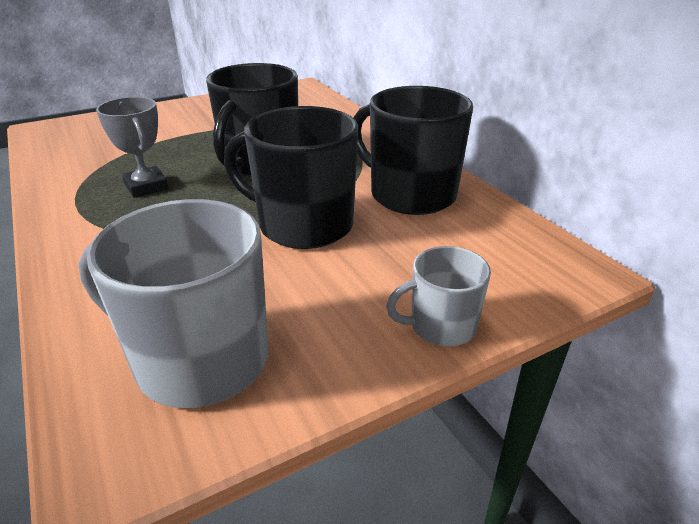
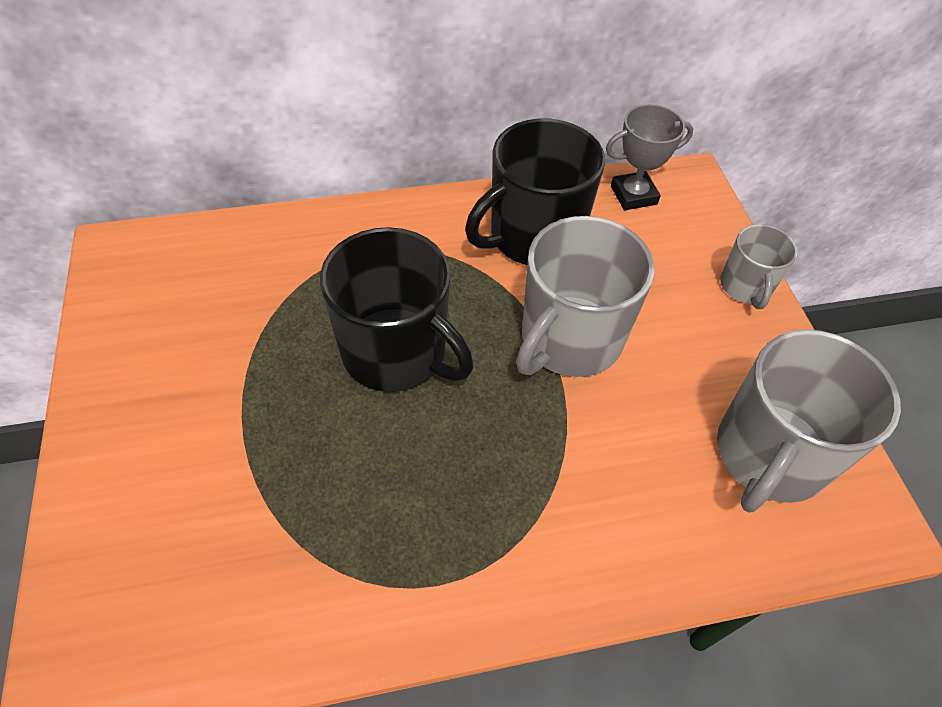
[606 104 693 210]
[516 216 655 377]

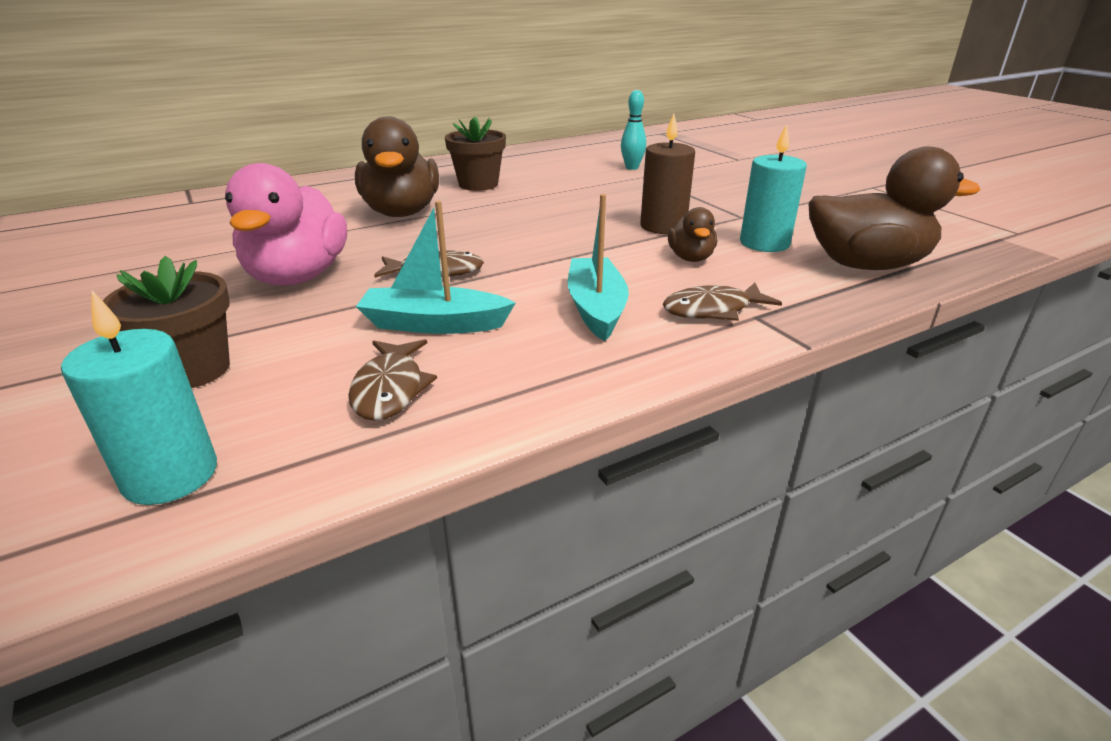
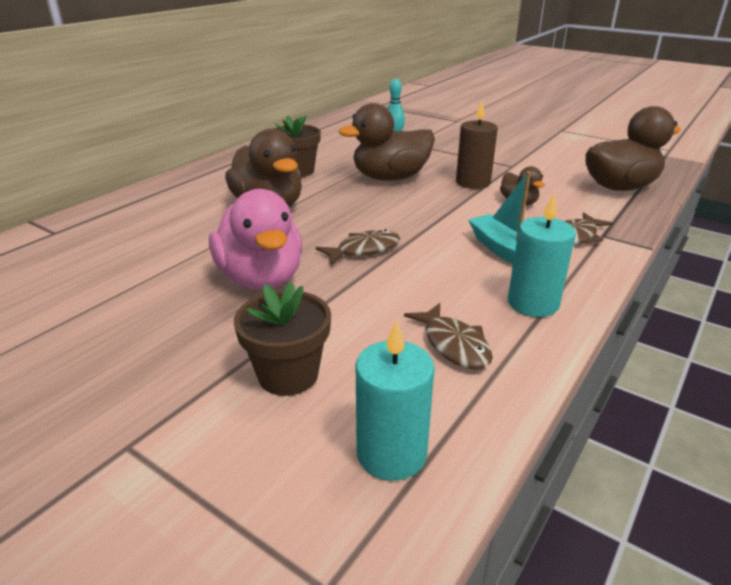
[356 201 516 334] (first image)
[508 194 576 317]
[339 103 435 181]

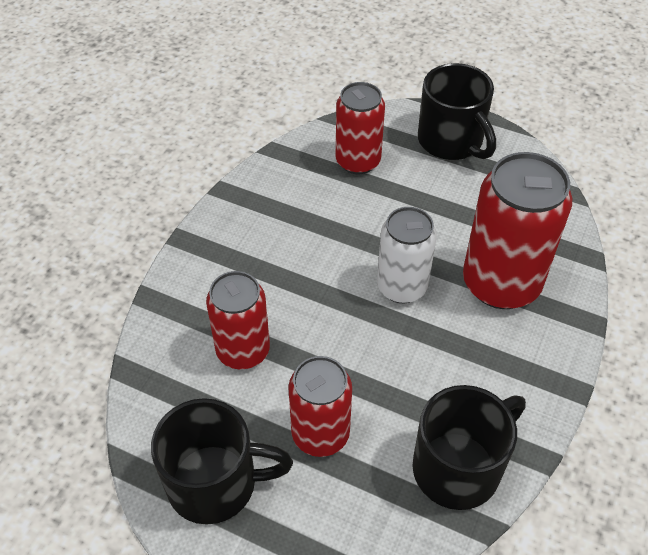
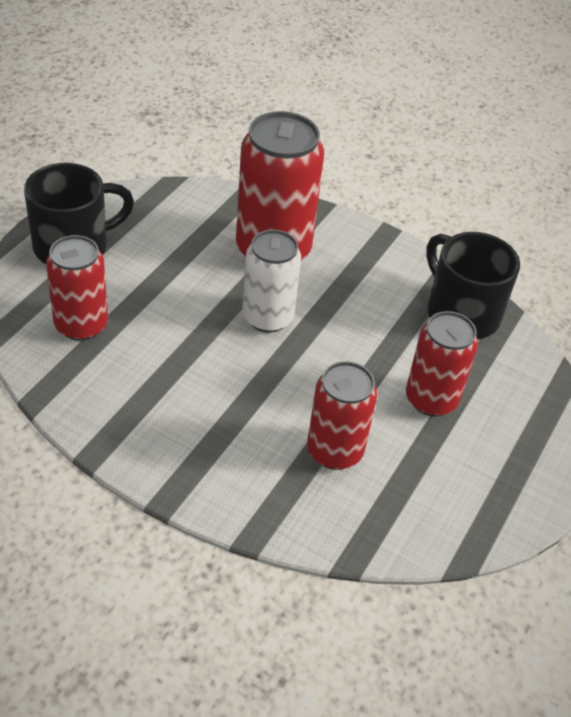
[151 398 293 525] (first image)

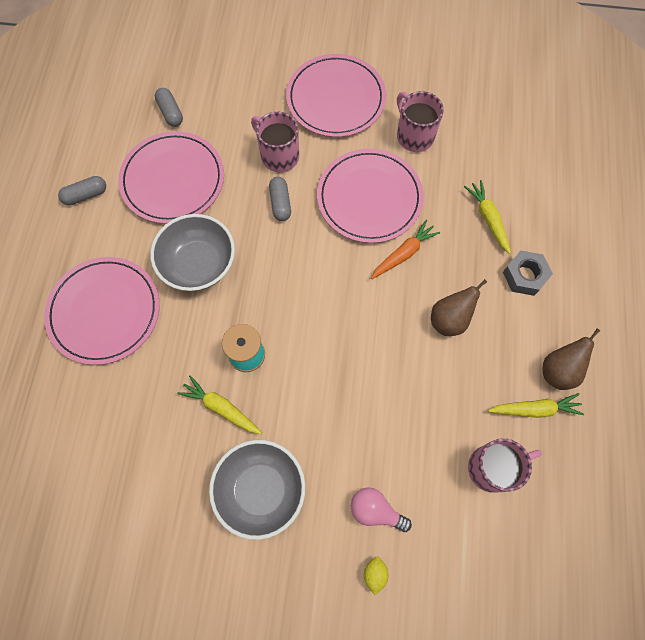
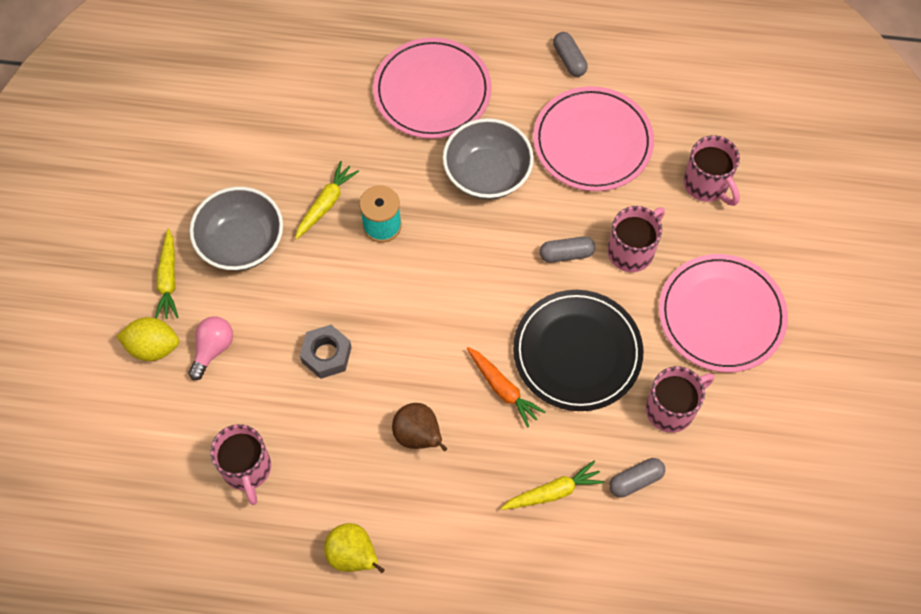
[609 458 665 498]
[513 290 644 411]
[116 317 179 361]
[155 229 179 319]
[300 325 352 379]
[324 523 385 573]
[683 135 740 206]

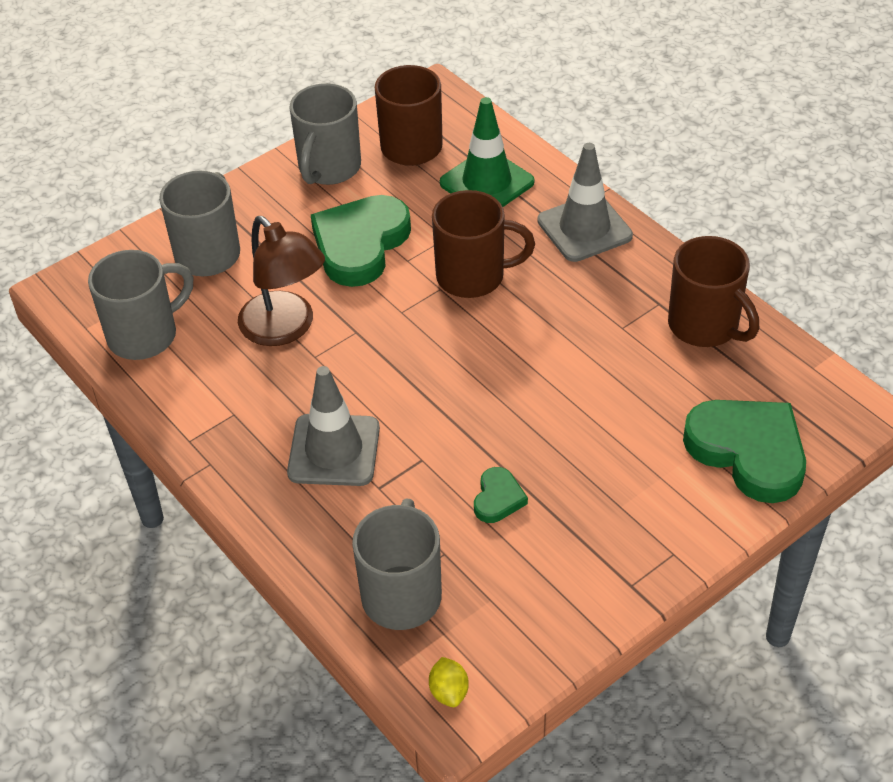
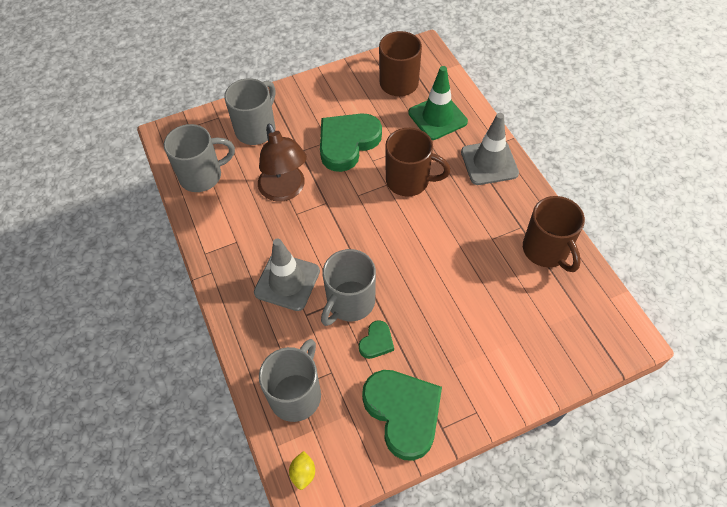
[321 249 376 326]
[362 370 442 461]

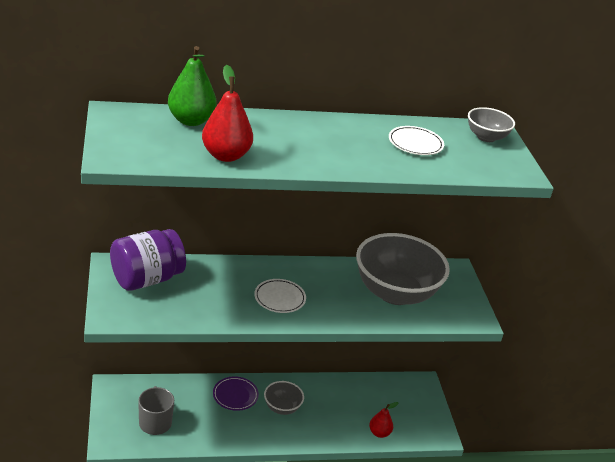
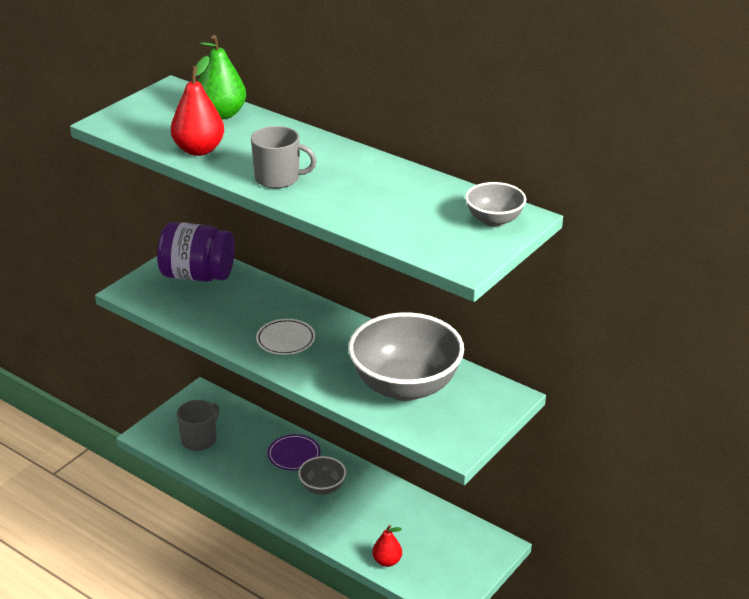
[389 126 444 155] (first image)
[251 126 317 188]

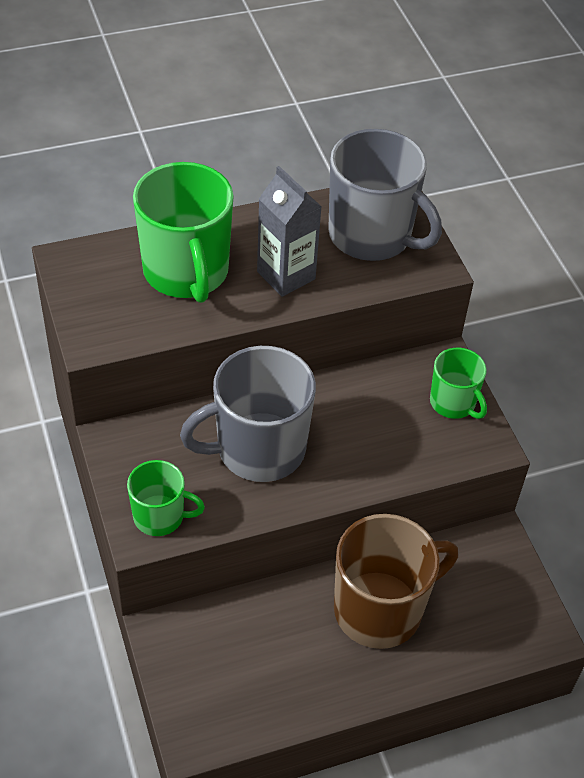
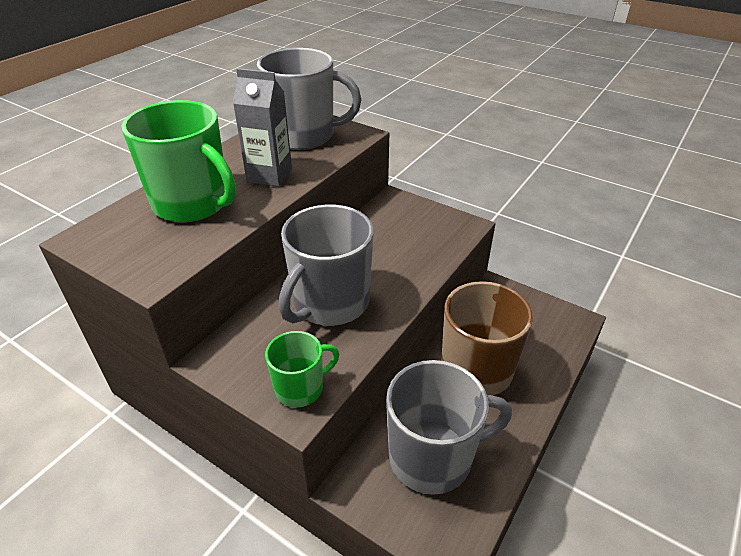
[430 348 487 419] (first image)
[386 360 512 495]

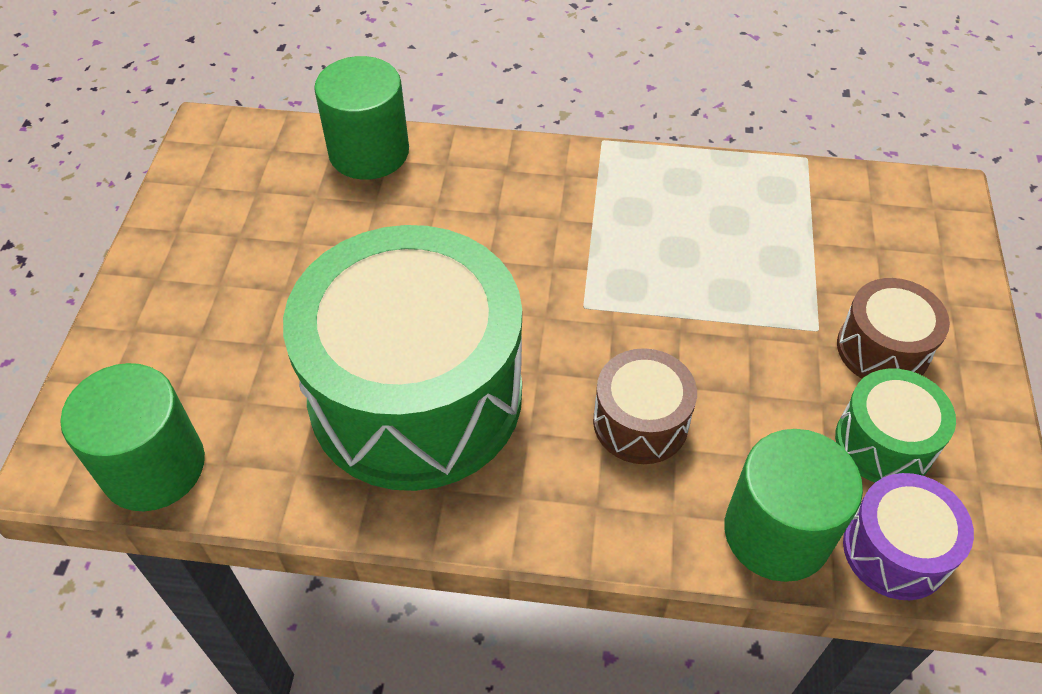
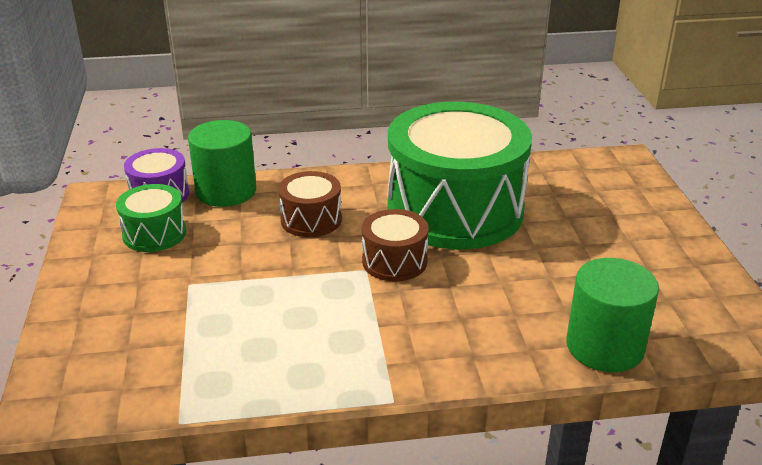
[60 363 205 511] (first image)
[362 209 429 282]

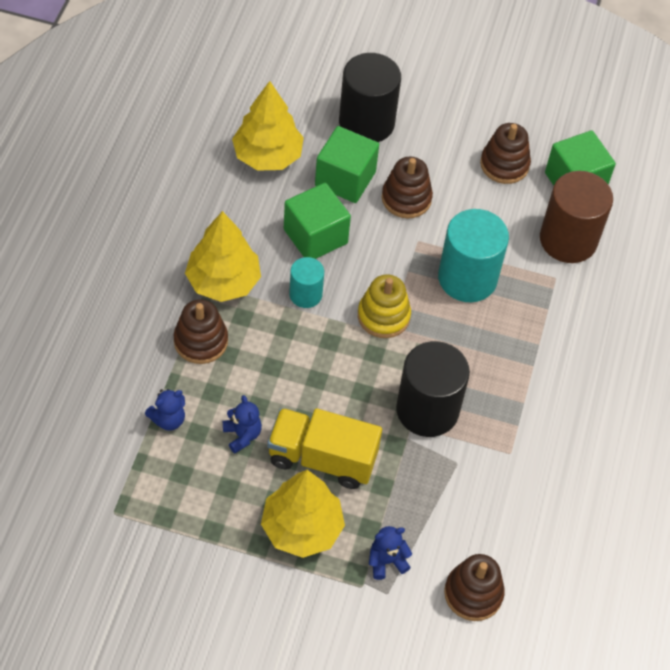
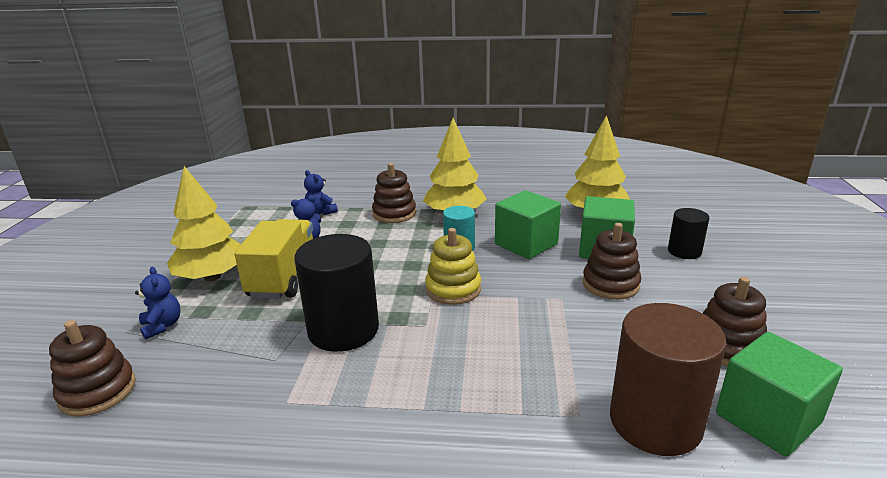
[668 208 709 259]
[438 209 509 302] (first image)

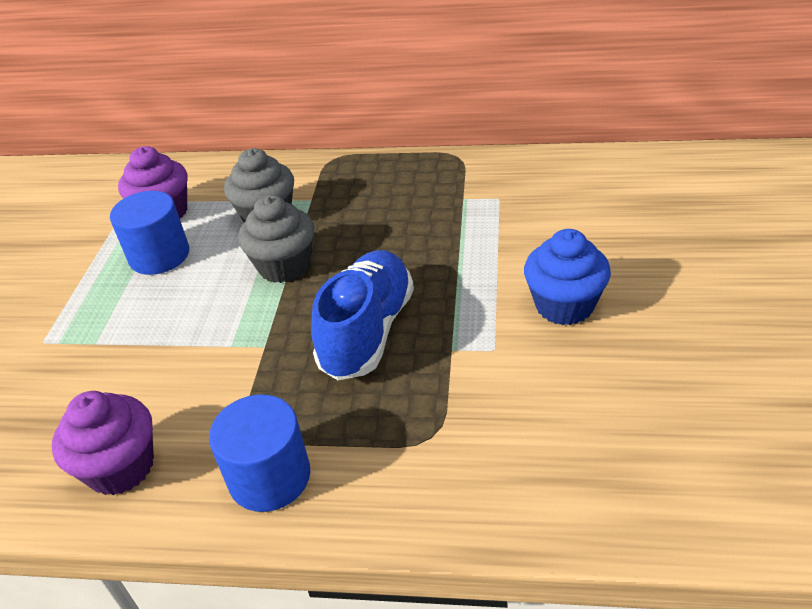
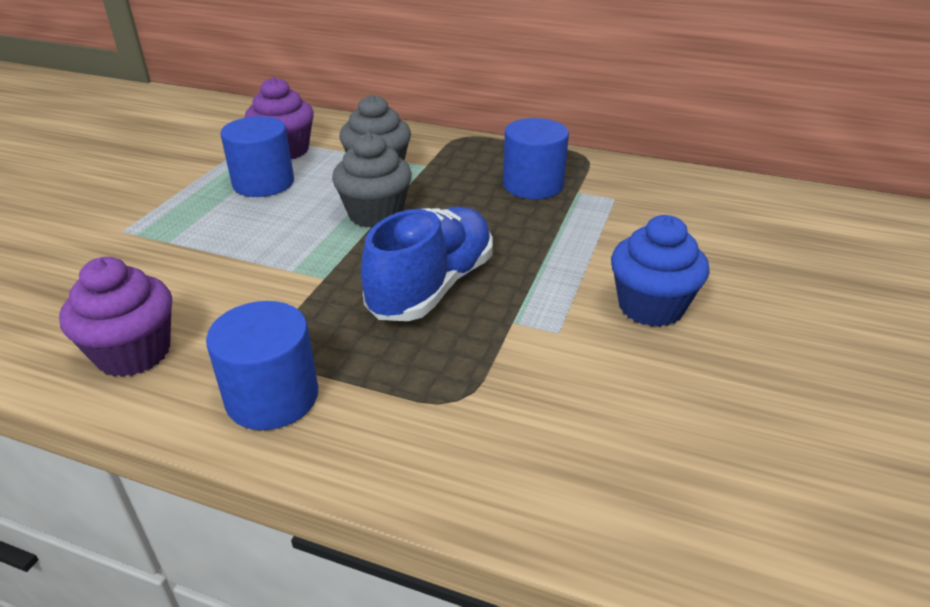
[503 118 569 199]

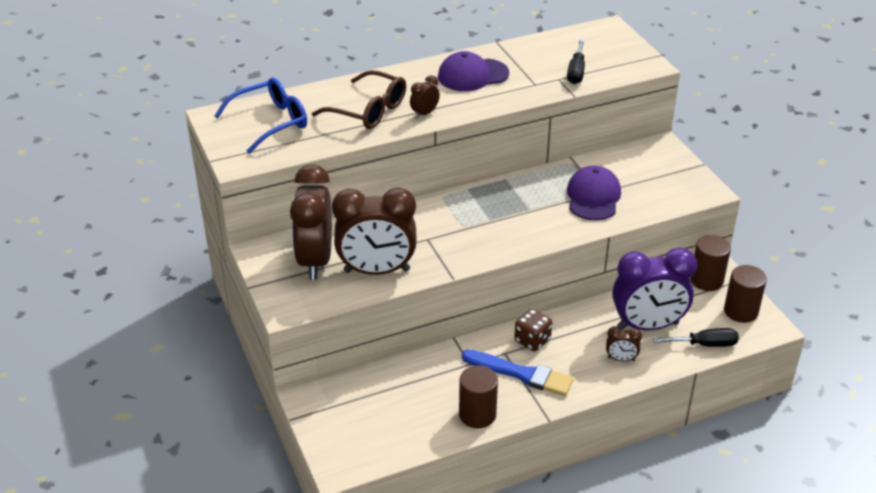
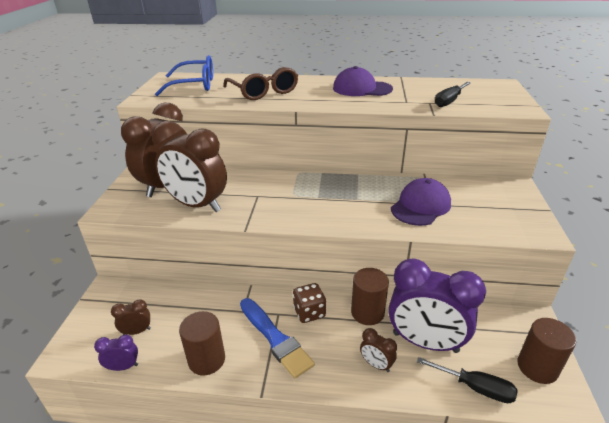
[111 299 151 335]
[351 268 389 325]
[94 335 138 371]

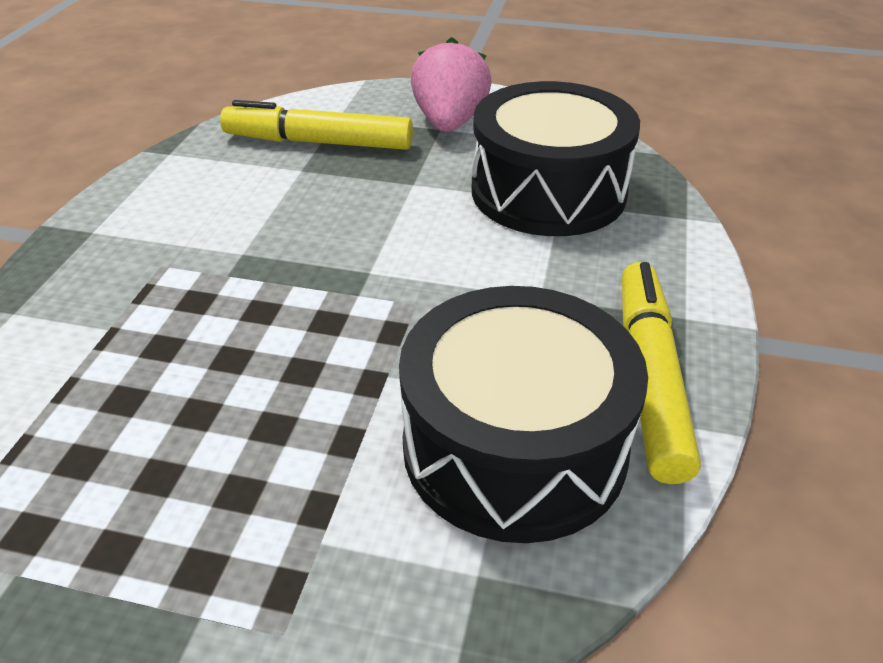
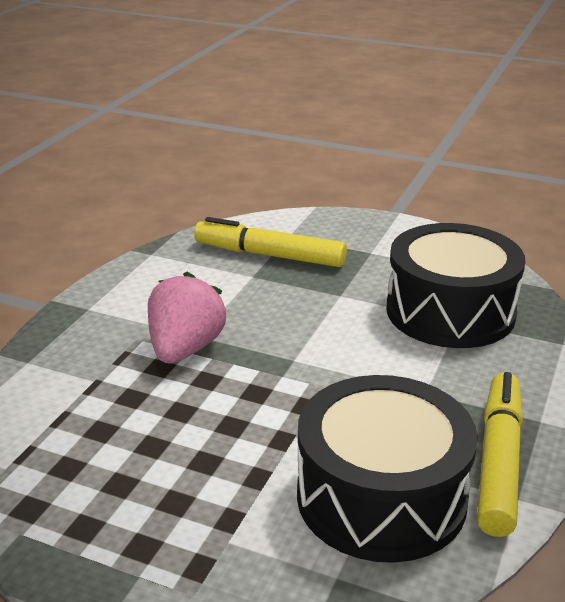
[148 272 226 363]

